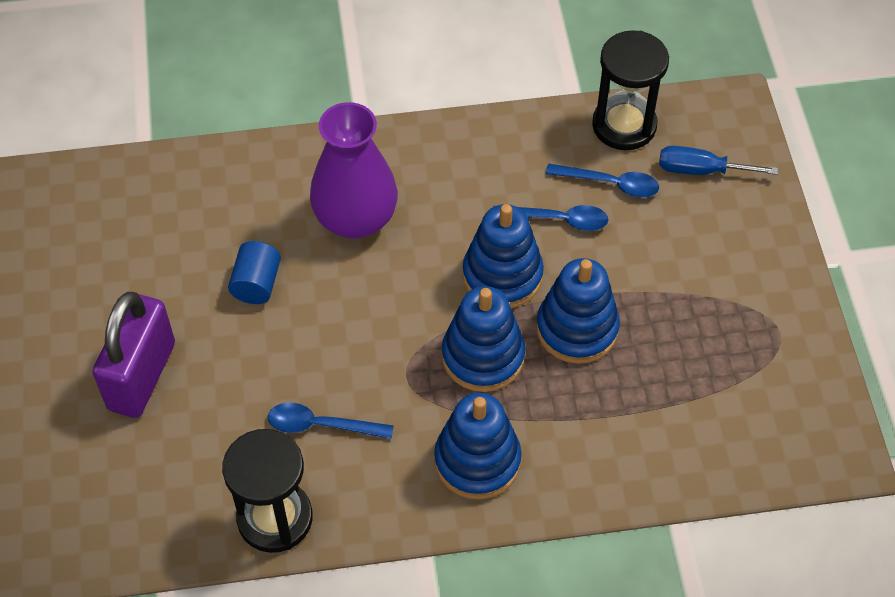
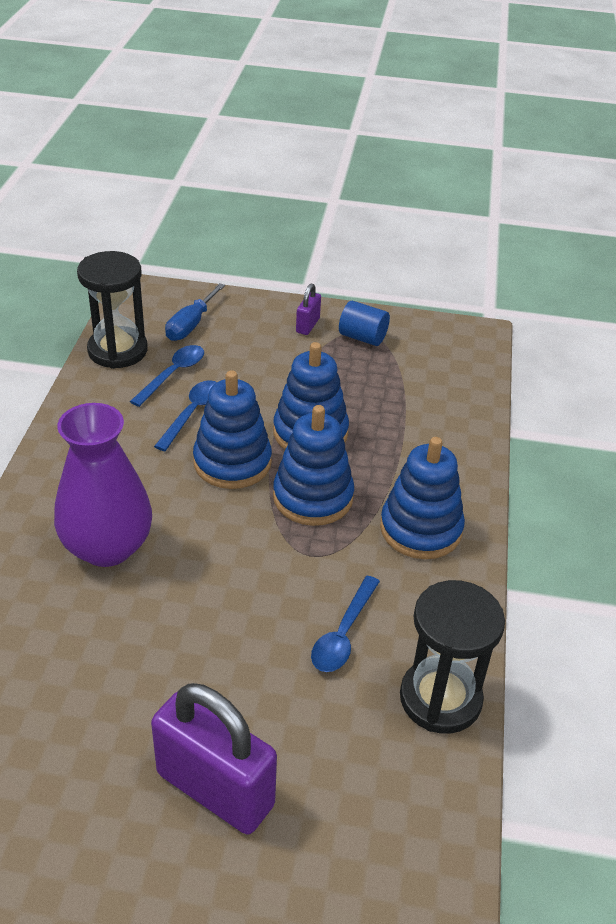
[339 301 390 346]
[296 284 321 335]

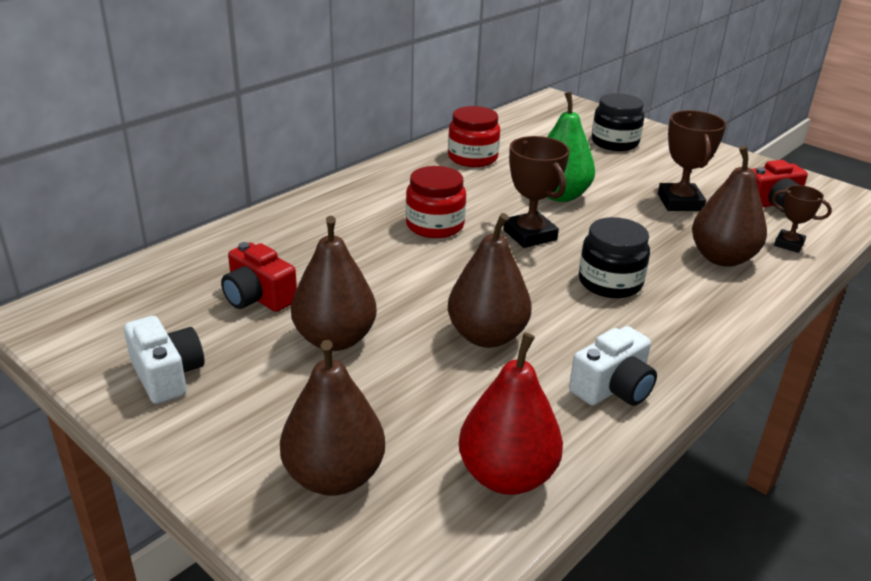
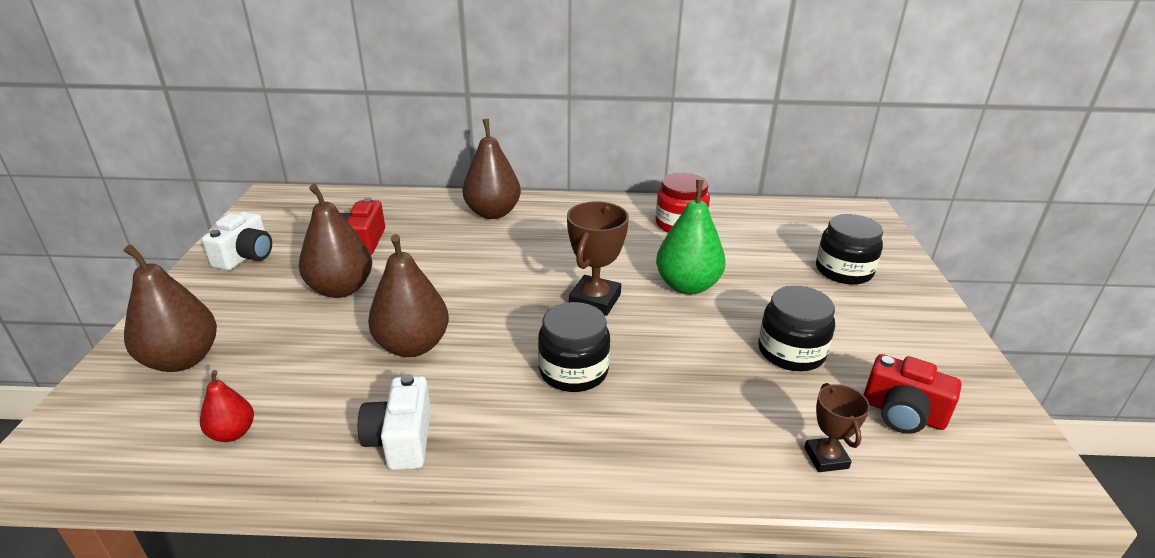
[406 166 466 238] (first image)
[200 370 254 442]
[358 374 431 470]
[758 286 835 371]
[462 119 521 219]

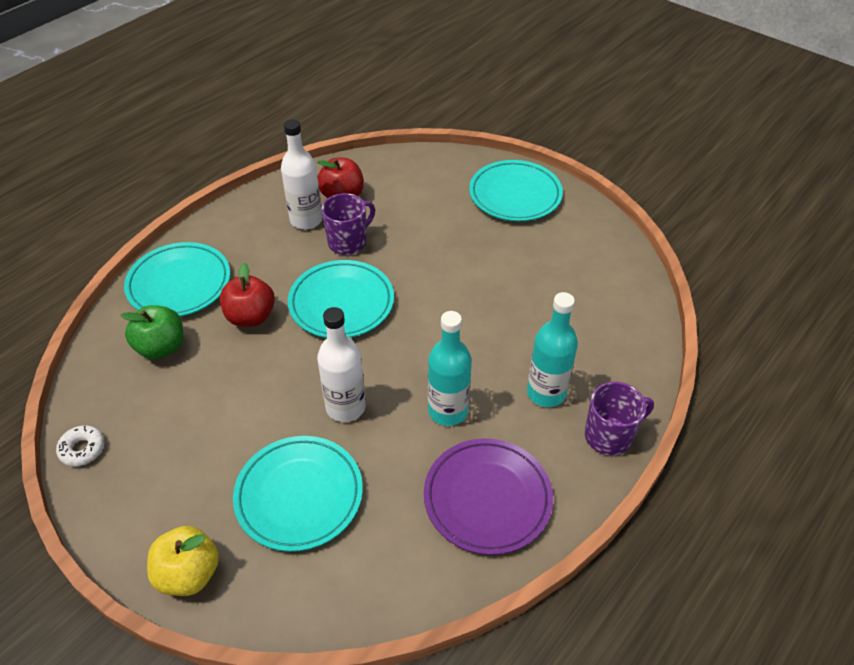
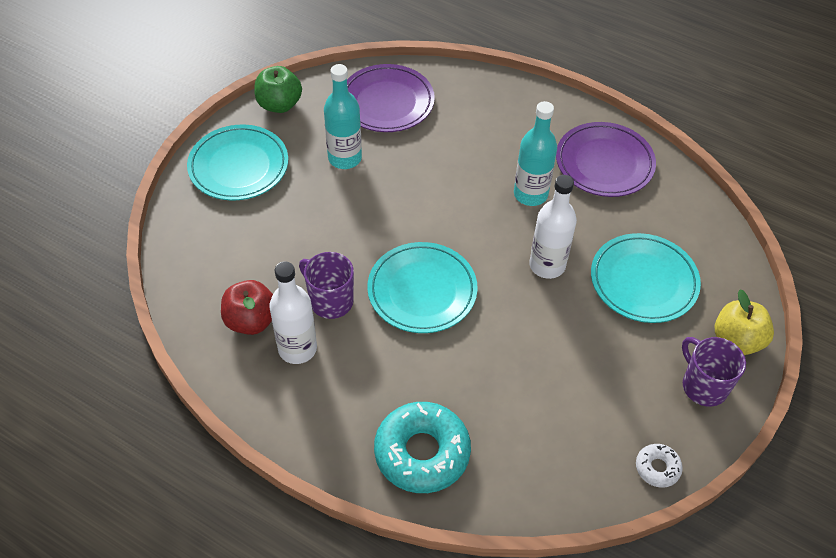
[254 66 302 113]
[374 402 471 493]
[220 262 275 327] (first image)
[324 64 362 169]
[682 337 746 407]
[347 64 435 132]

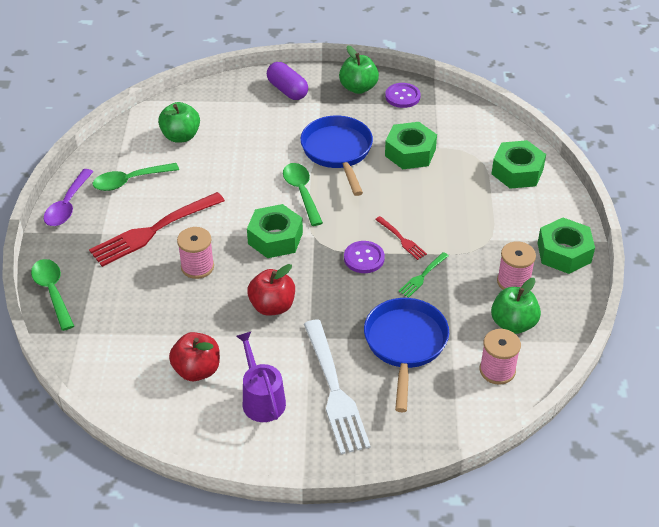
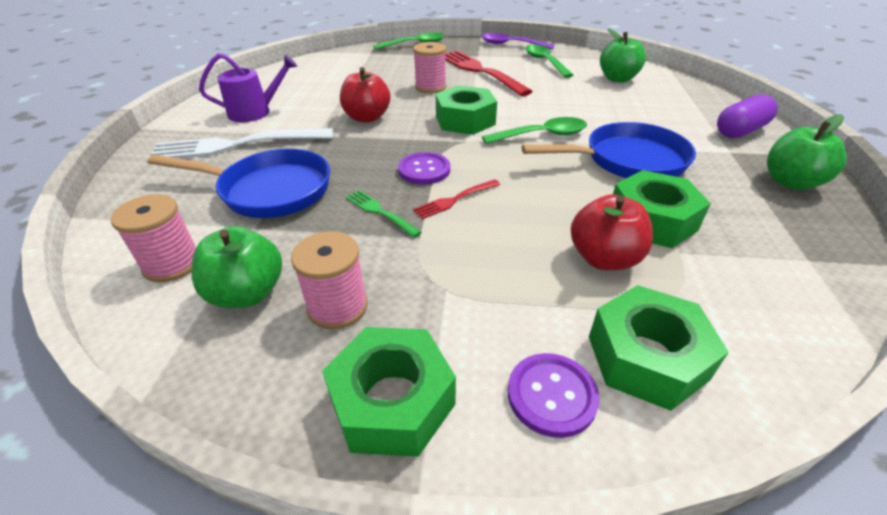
[571 194 653 270]
[508 353 600 438]

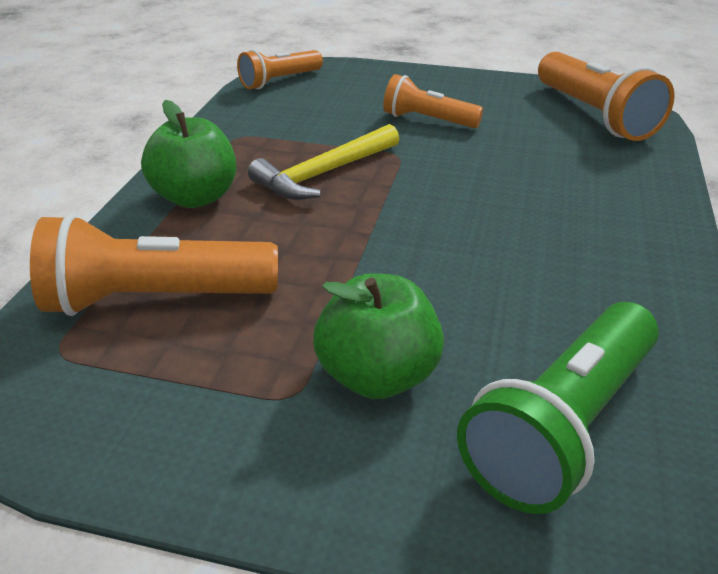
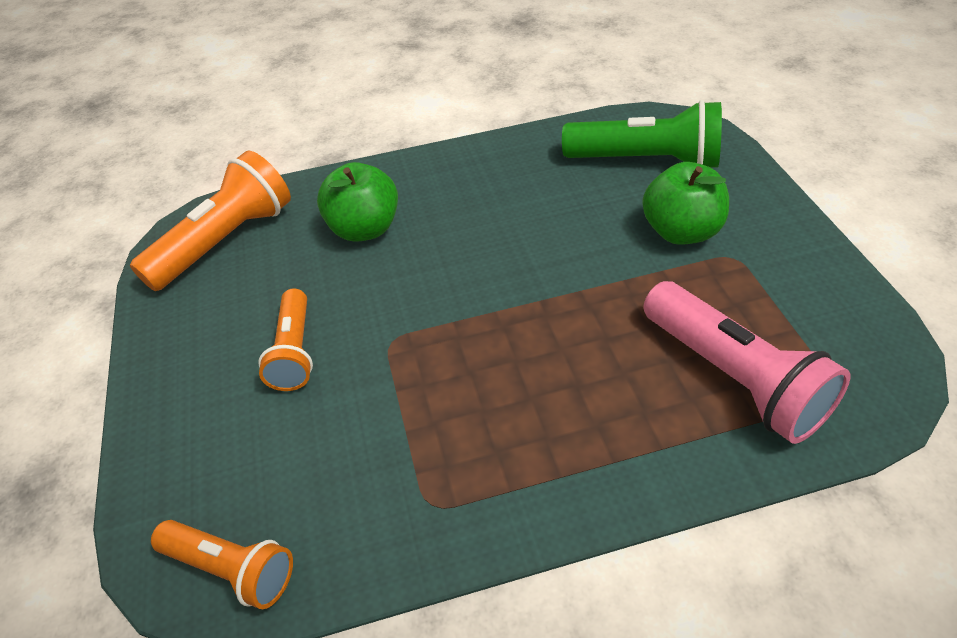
[644 281 850 444]
[317 162 398 242]
[248 124 399 200] (first image)

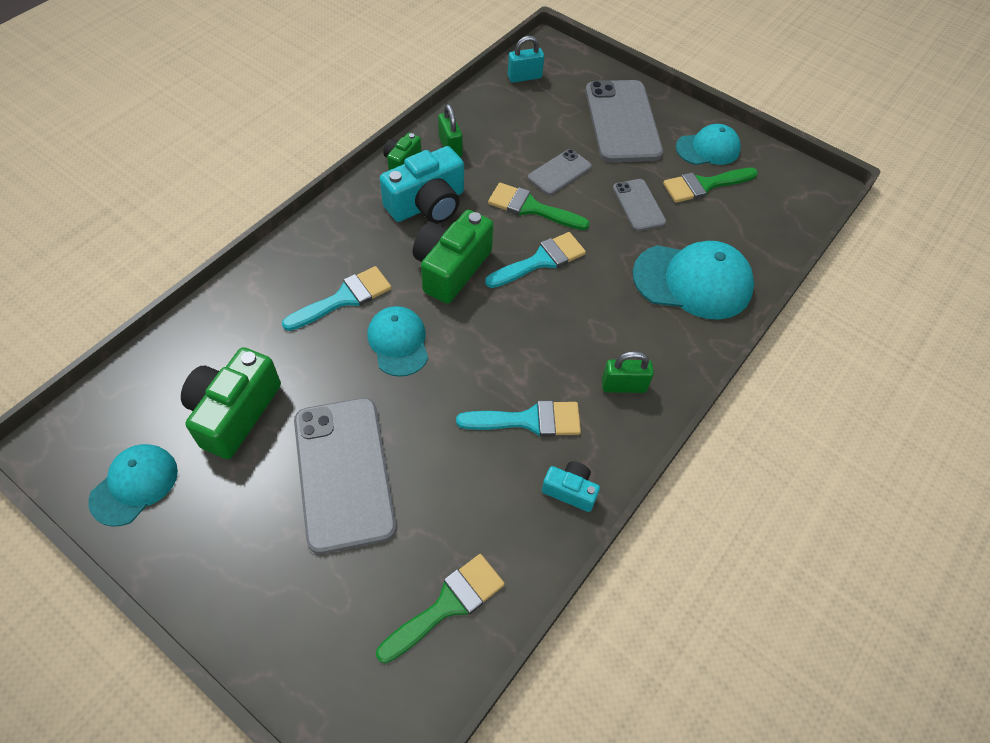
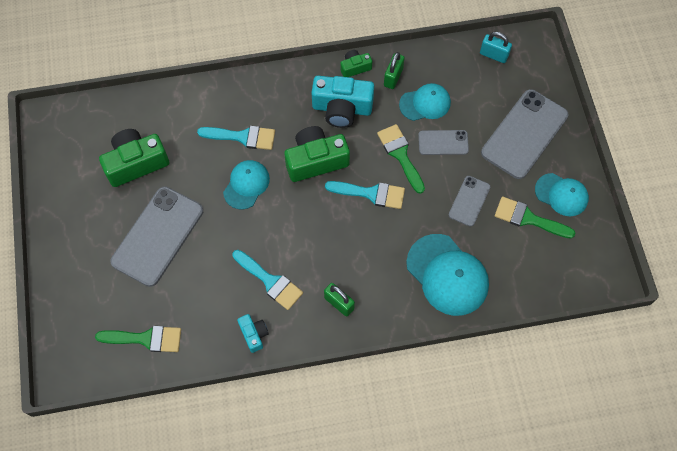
[399 83 451 121]

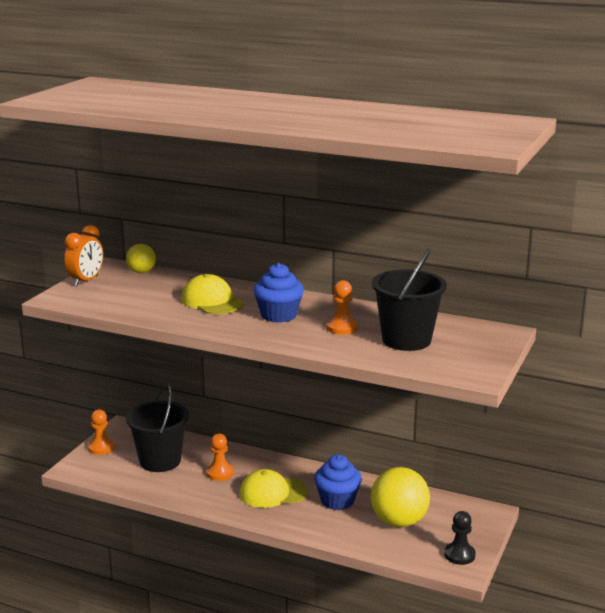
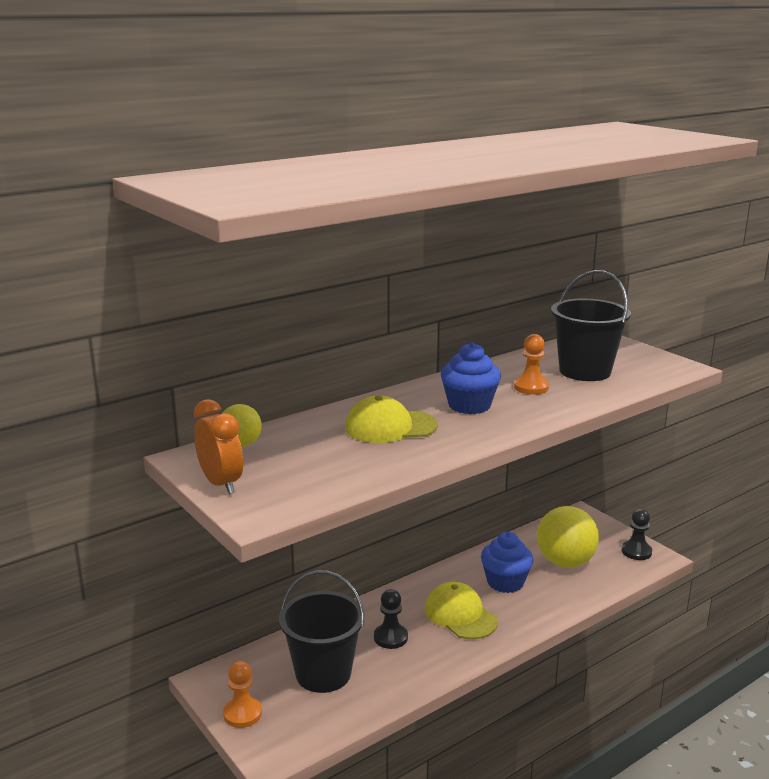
[374 589 408 649]
[425 582 498 639]

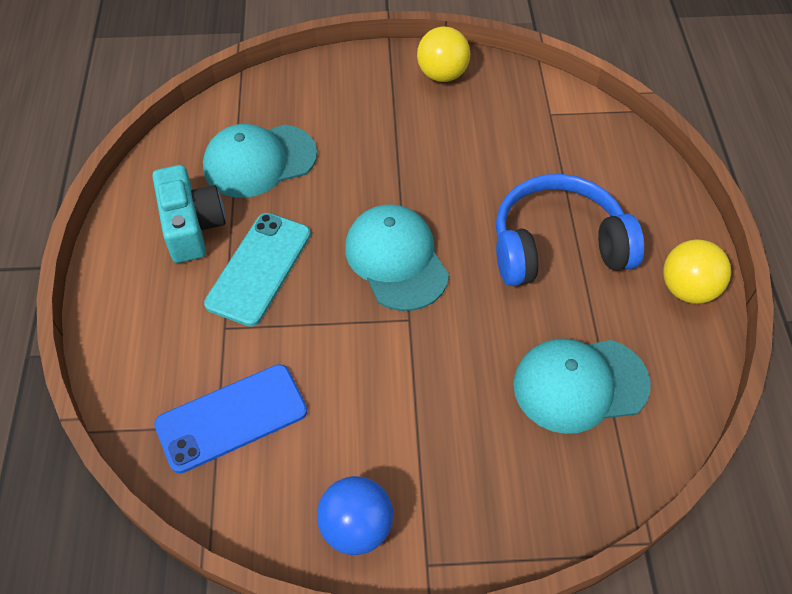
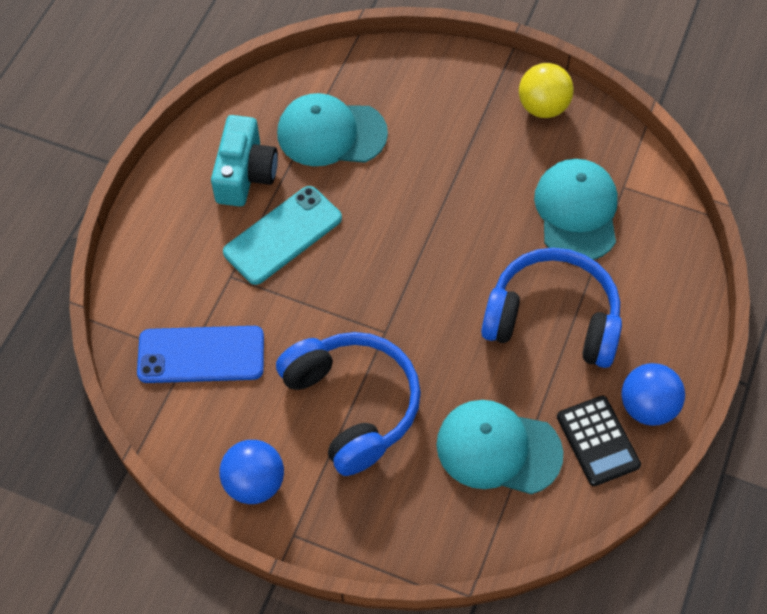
[534 159 618 260]
[621 363 685 426]
[276 332 421 476]
[557 395 641 486]

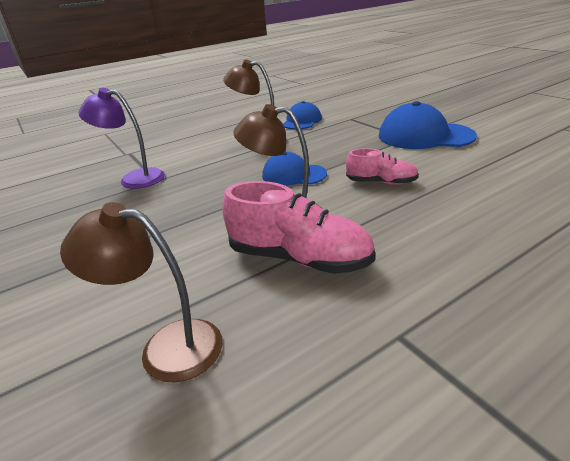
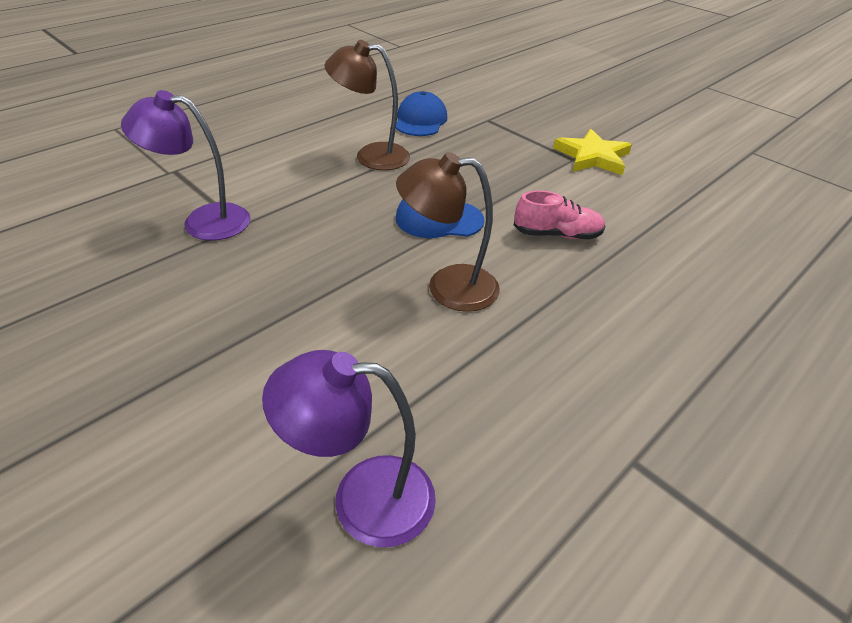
[262 350 436 547]
[222 181 375 274] (first image)
[553 129 632 175]

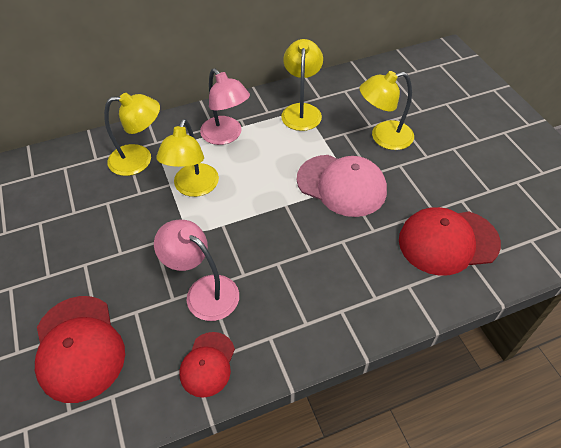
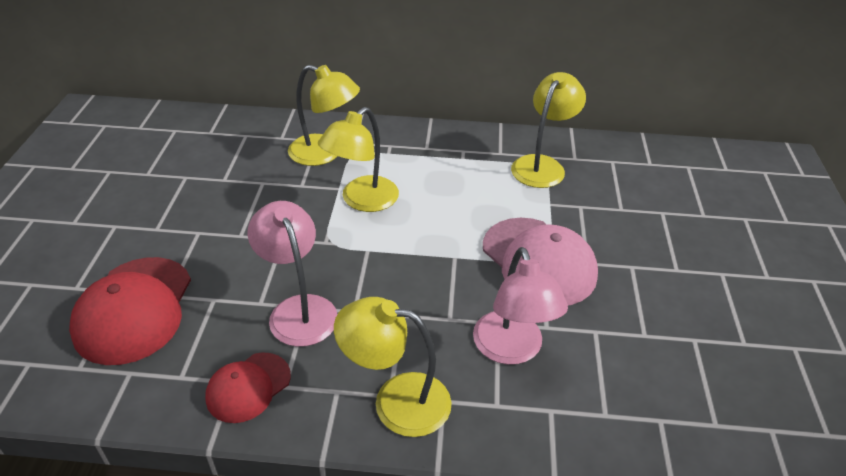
[473 247 568 365]
[334 297 452 437]
[399 207 501 276] (first image)

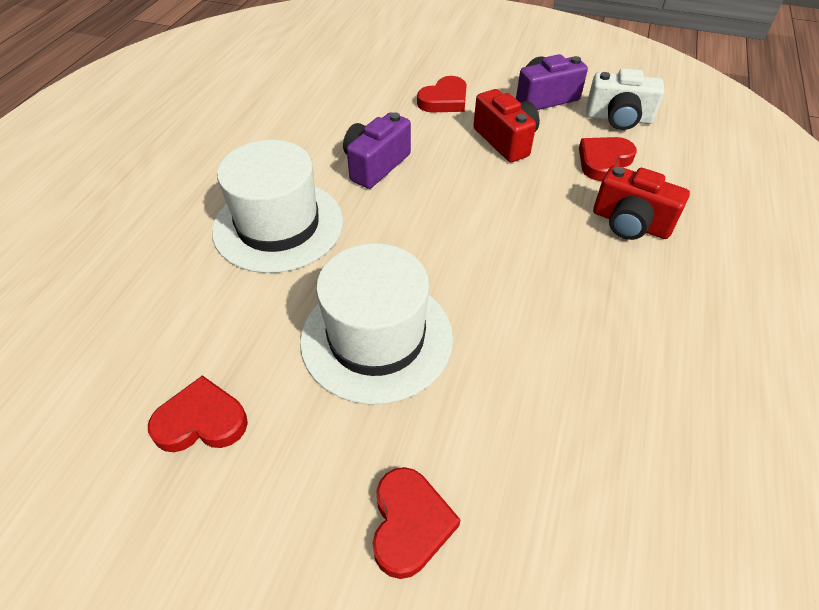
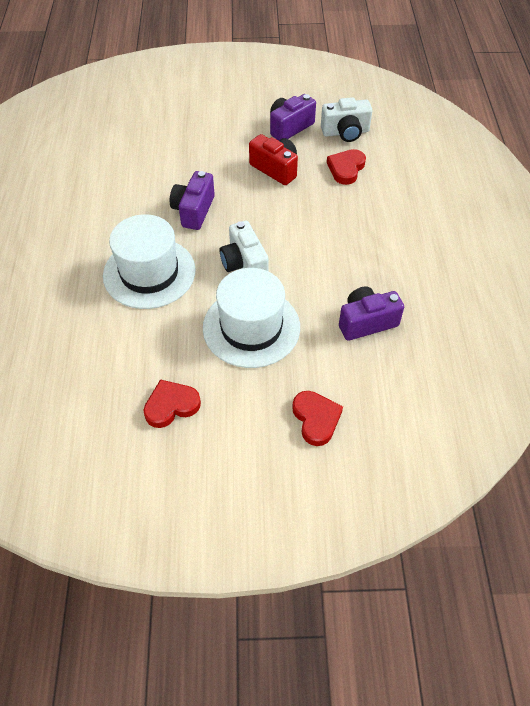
[417 76 467 112] (first image)
[593 165 690 240] (first image)
[220 221 268 272]
[339 287 404 341]

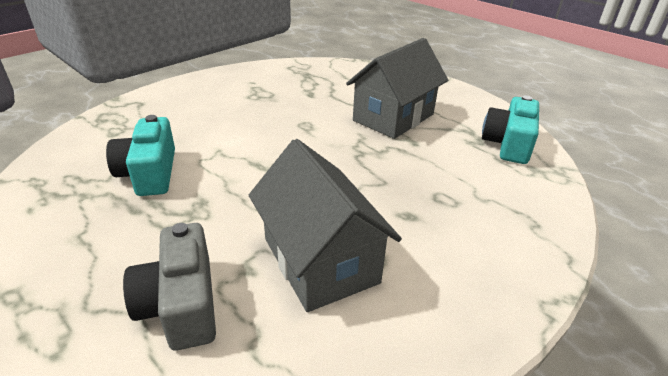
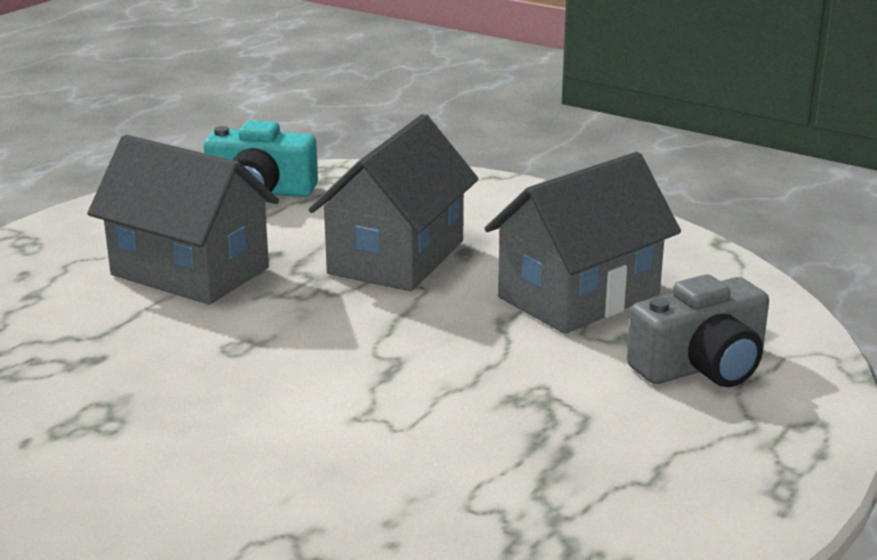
[106 115 175 196] (first image)
[308 114 479 291]

